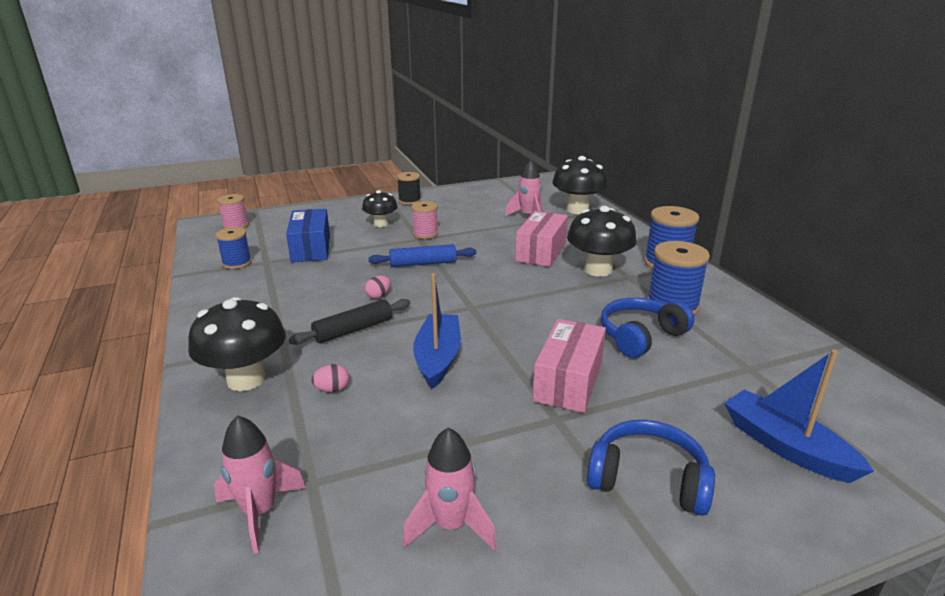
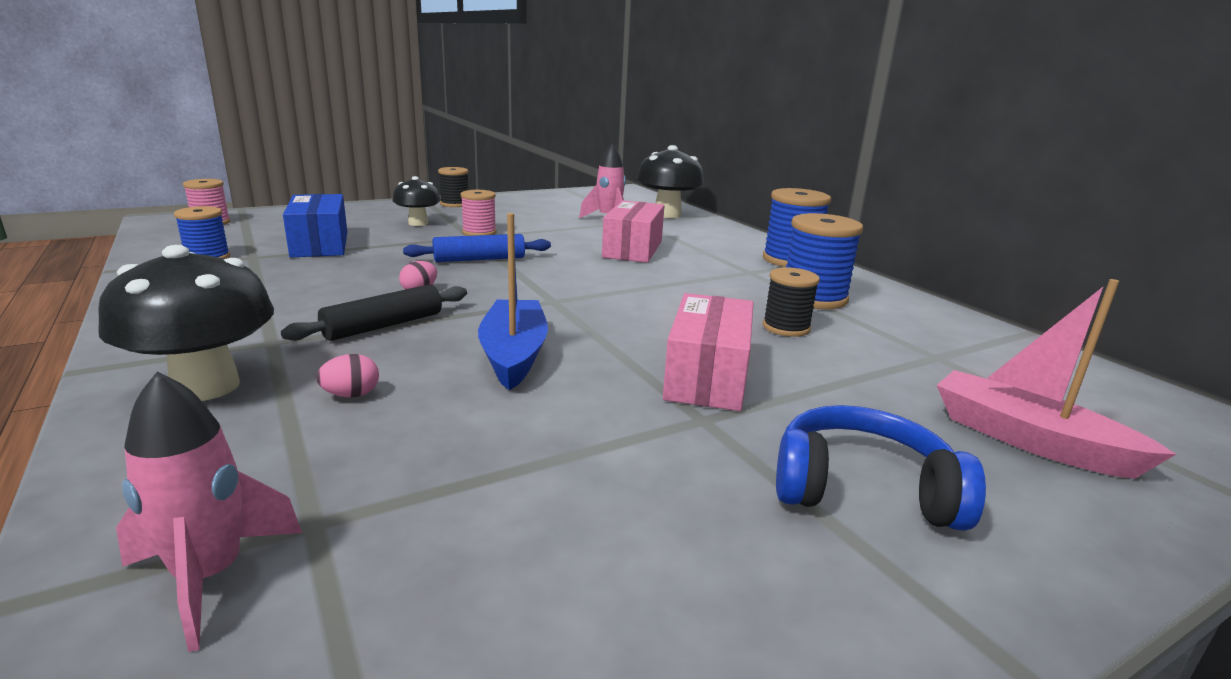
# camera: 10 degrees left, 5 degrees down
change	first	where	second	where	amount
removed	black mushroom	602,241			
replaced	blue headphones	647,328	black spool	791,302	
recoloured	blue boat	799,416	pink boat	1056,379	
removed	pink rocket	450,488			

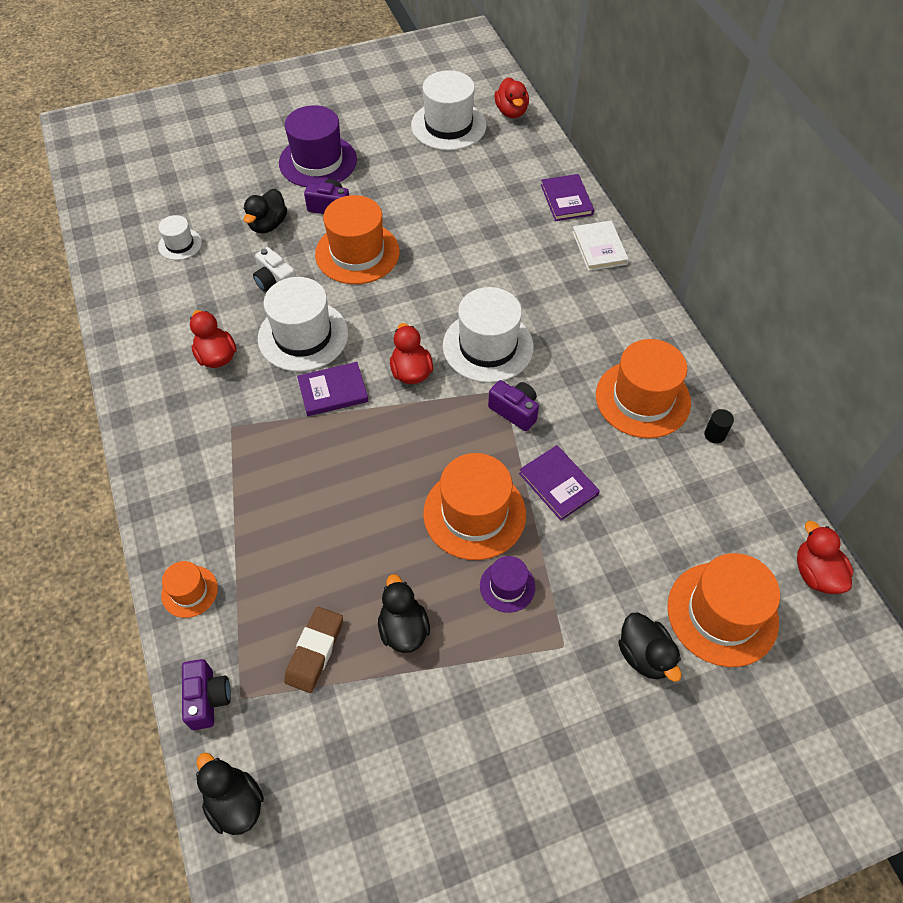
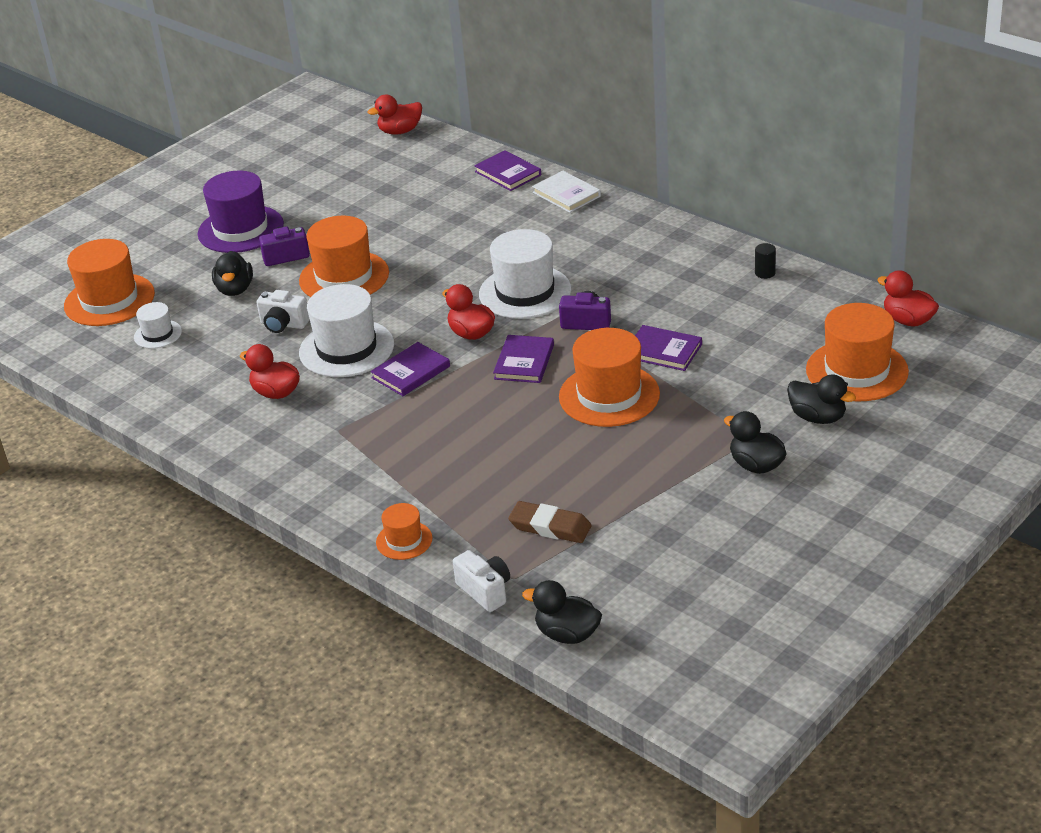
# camera: 25 degrees left, 20 degrees down
change	first	where	second	where	amount
removed	white hat	449,110			
turned	red duck	511,97		395,115	105 degrees clockwise
moved	orange hat	643,388		109,282	
removed	purple hat	507,584			
moved	black duck	404,613		755,442	
turned	brown eraser	313,650		550,522	60 degrees counterclockwise
recoloured	purple camera	206,694	white camera	481,581	
added			purple book	523,359	

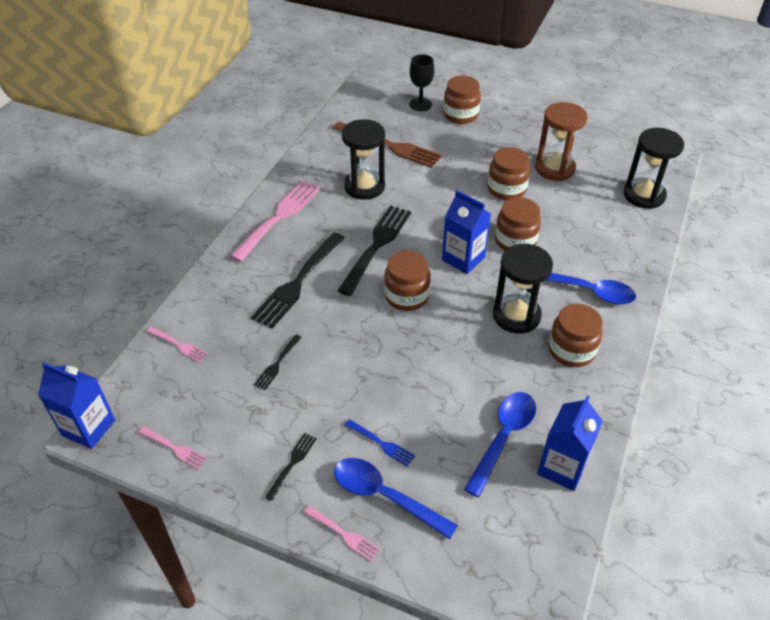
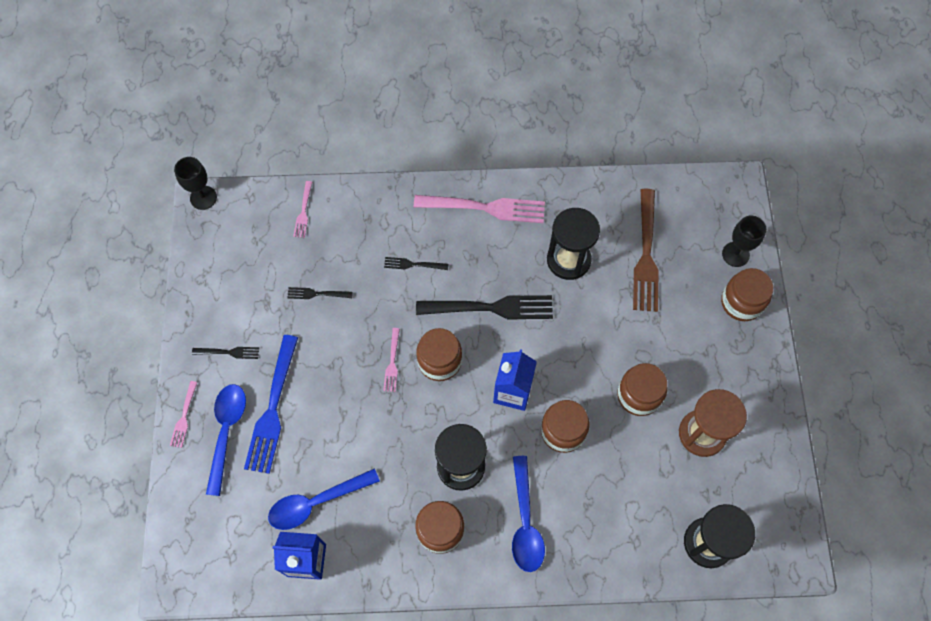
# camera: 65 degrees right, 20 degrees up
change	first	where	second	where	amount
resized	black fork	298,280		416,263	x0.48
replaced	blue carton	76,405	black goblet	195,183	
turned	blue spoon	500,444		324,499	150 degrees clockwise
resized	blue fork	379,442		271,404	x2.09
moved	pink fork	173,447		391,360	

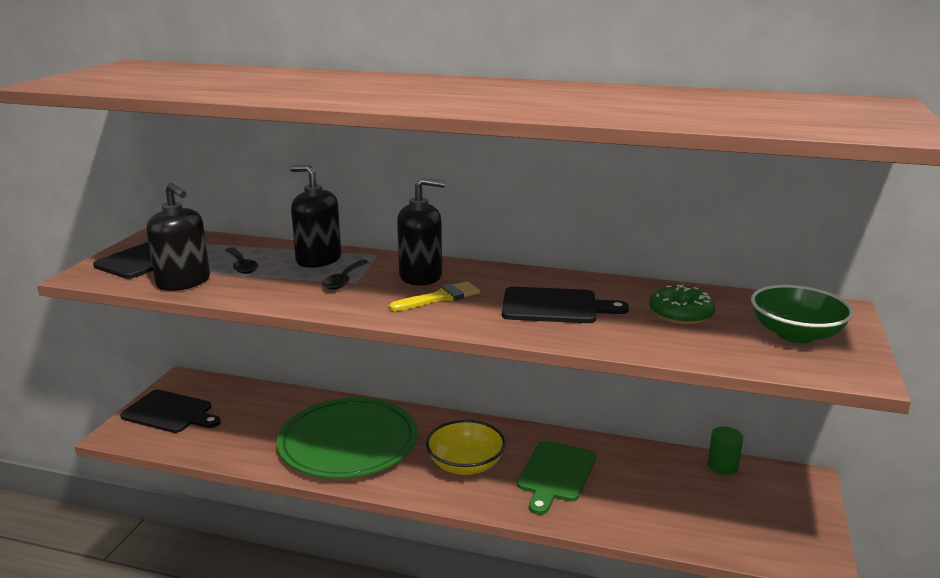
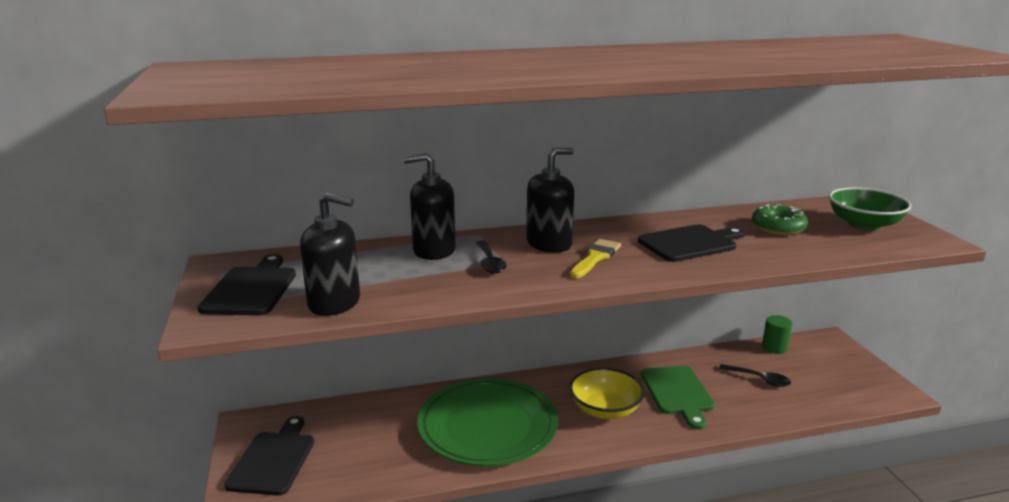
# camera: 30 degrees left, 0 degrees up
change	first	where	second	where	amount
moved	black spoon	242,261		755,375	
turned	black cutting board	170,411		269,456	75 degrees counterclockwise

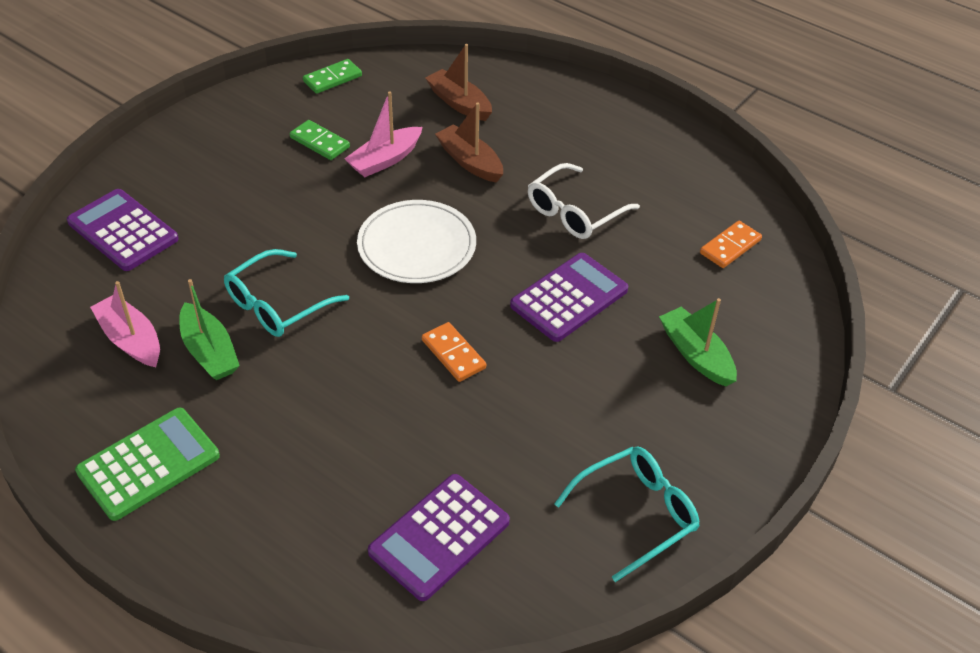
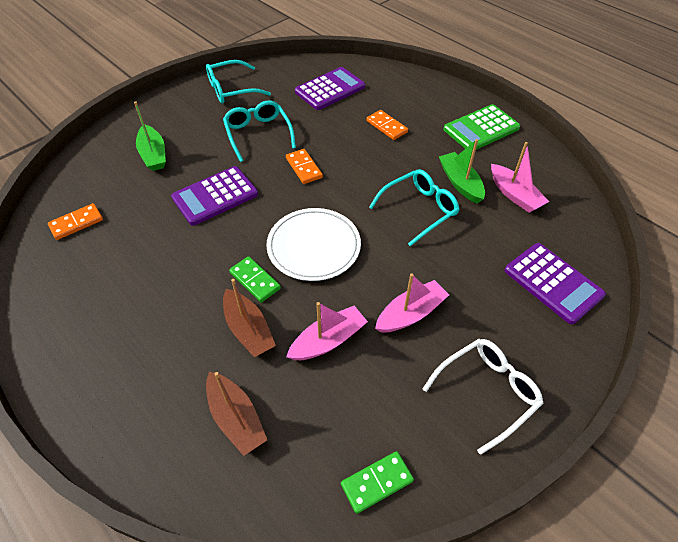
# camera: 170 degrees left, 5 degrees up
change	first	where	second	where	amount
moved	green domino	320,140		255,279	
moved	white glasses	584,201		482,397	
added			turquoise glasses	259,131	
added			orange domino	387,125	
added			pink boat	412,302	

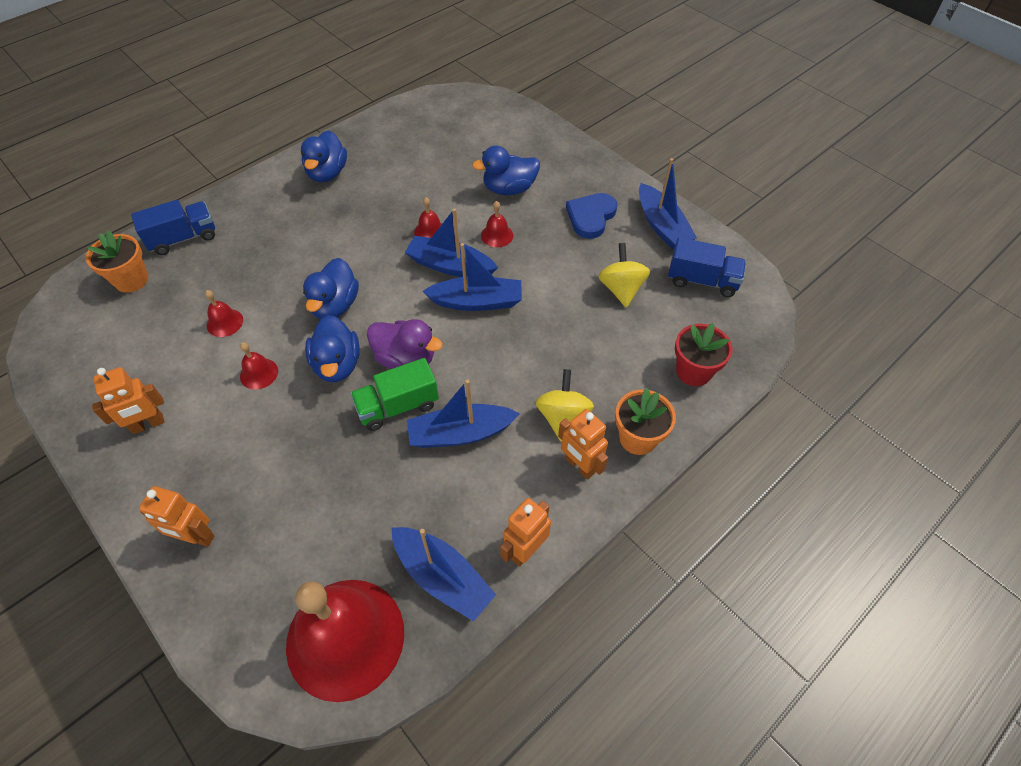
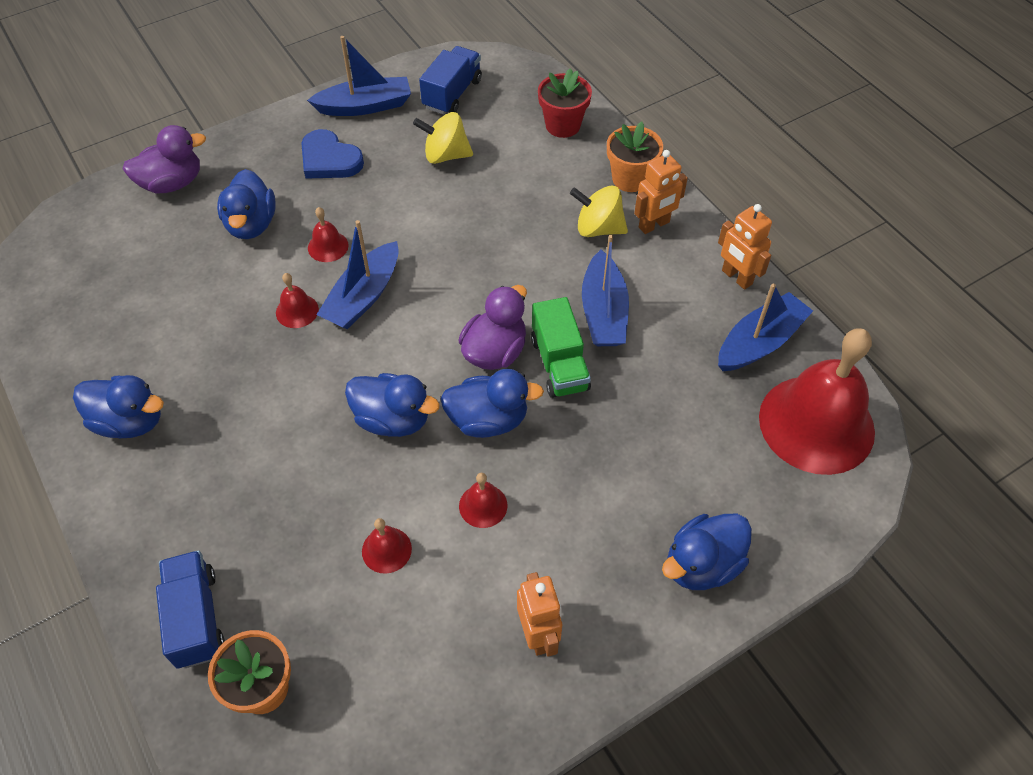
# camera: 80 degrees left, 0 degrees up
change	first	where	second	where	amount
removed	blue boat	472,277			
replaced	orange robot	176,516	blue duck	707,552	
added			purple duck	164,159	

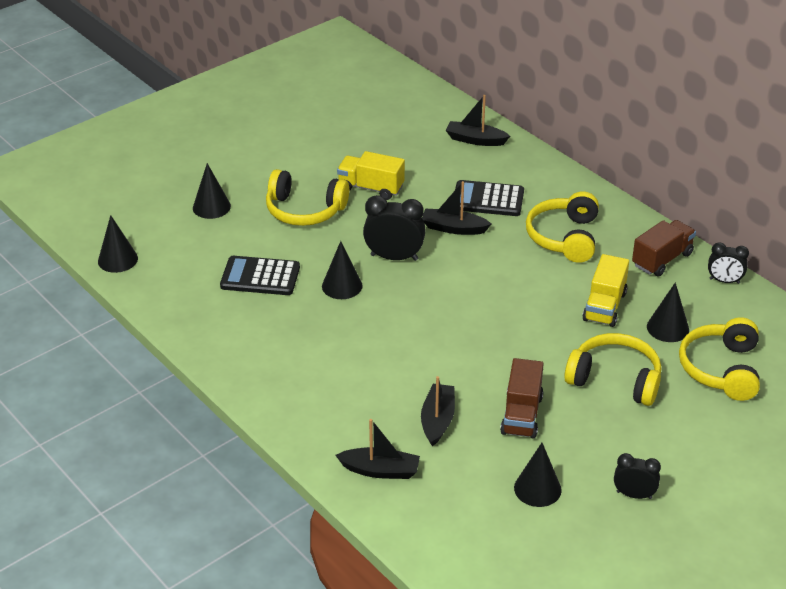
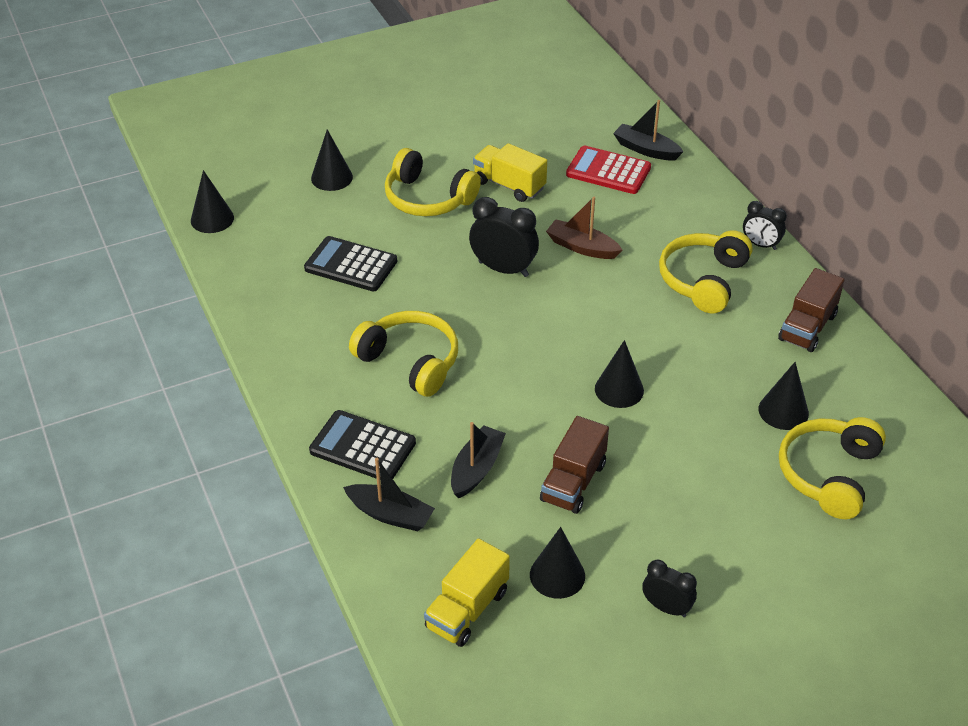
# camera: 15 degrees right, 5 degrees up
change	first	where	second	where	amount
moved	black calculator	489,198		362,445	
recoloured	black boat	456,208	brown boat	584,228	
turned	brown truck	664,248		811,310	150 degrees clockwise
moved	black cone	342,270		619,374	
moved	black clock	728,263		765,225	
moved	yellow truck	605,290		467,592	
moved	yellow headphones	612,369		403,354	
added			red calculator	608,170	

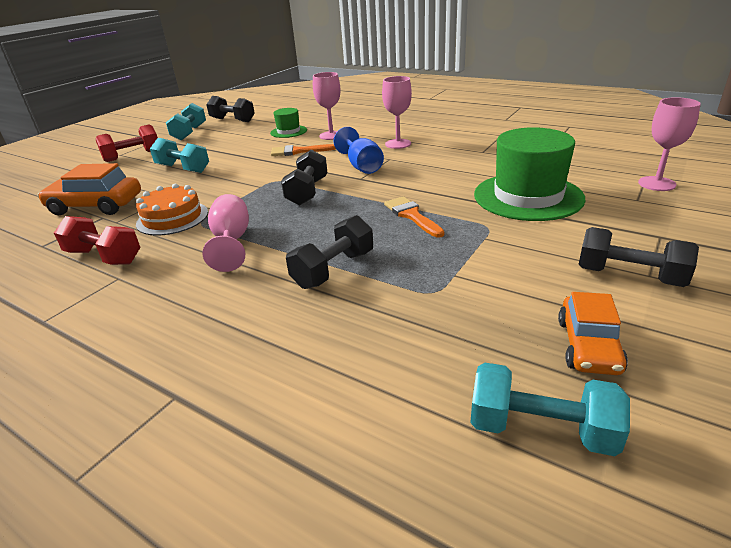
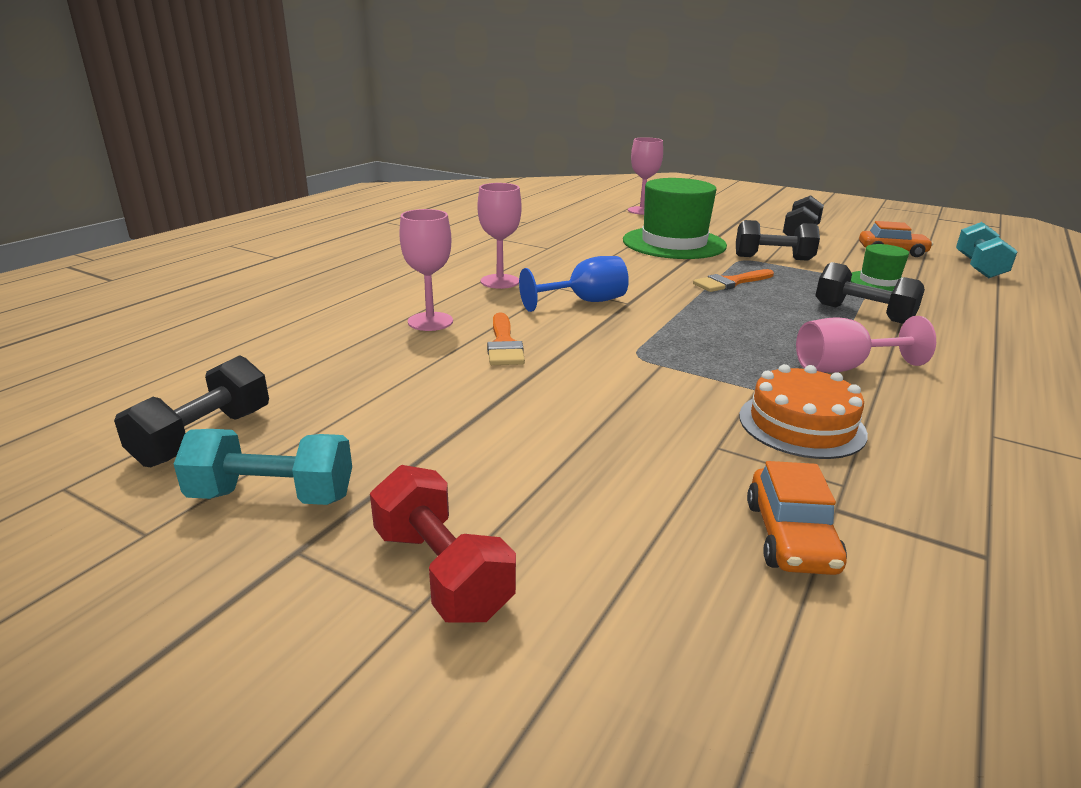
# camera: 95 degrees left, 5 degrees down
change	first	where	second	where	amount
moved	green hat	288,123		880,267	
removed	turquoise dumbbell	179,155			
moved	black dumbbell	304,178		778,240	
resized	orange car	89,189		797,518	x0.66
removed	red dumbbell	97,240			

